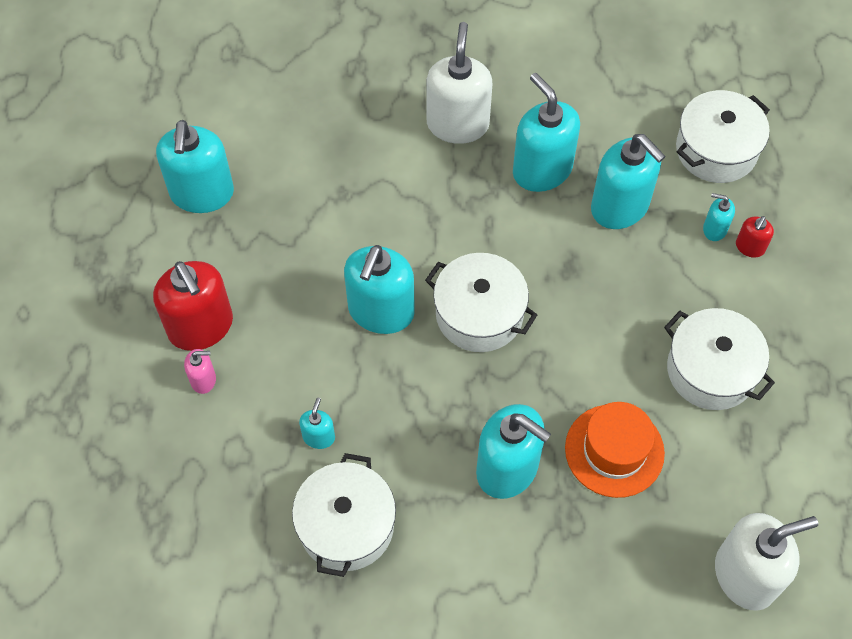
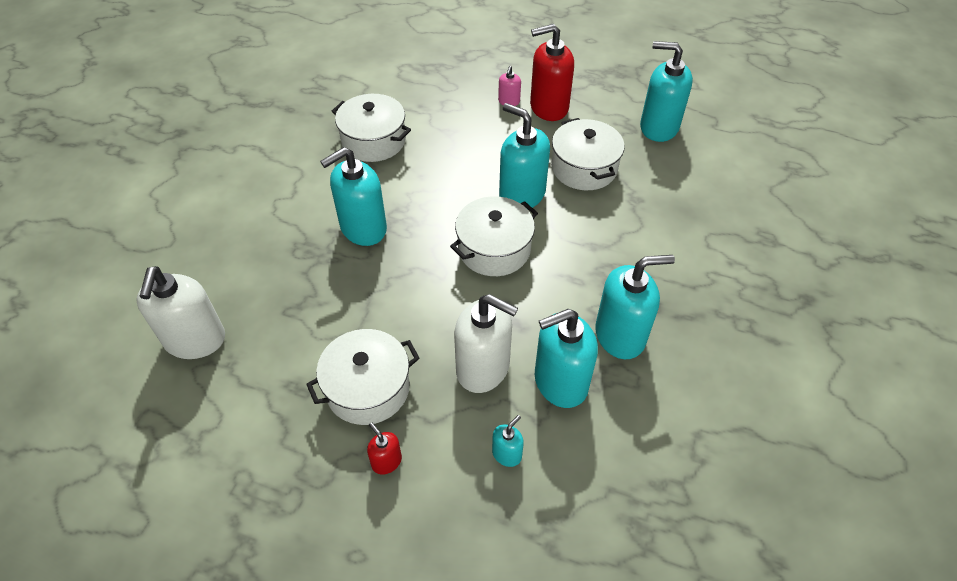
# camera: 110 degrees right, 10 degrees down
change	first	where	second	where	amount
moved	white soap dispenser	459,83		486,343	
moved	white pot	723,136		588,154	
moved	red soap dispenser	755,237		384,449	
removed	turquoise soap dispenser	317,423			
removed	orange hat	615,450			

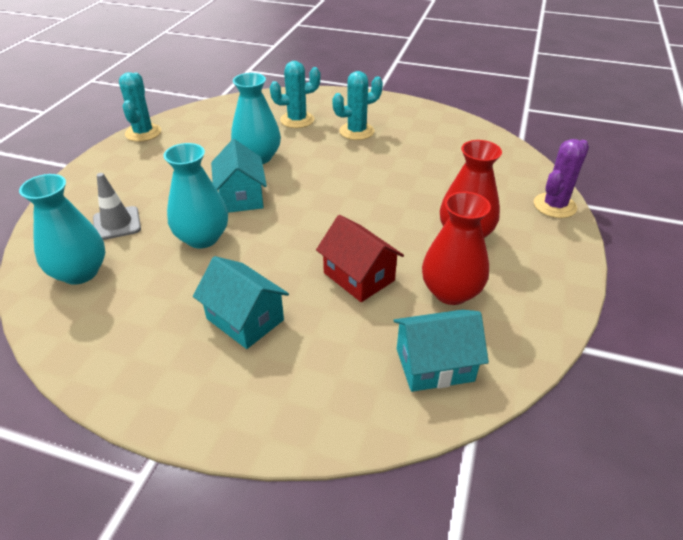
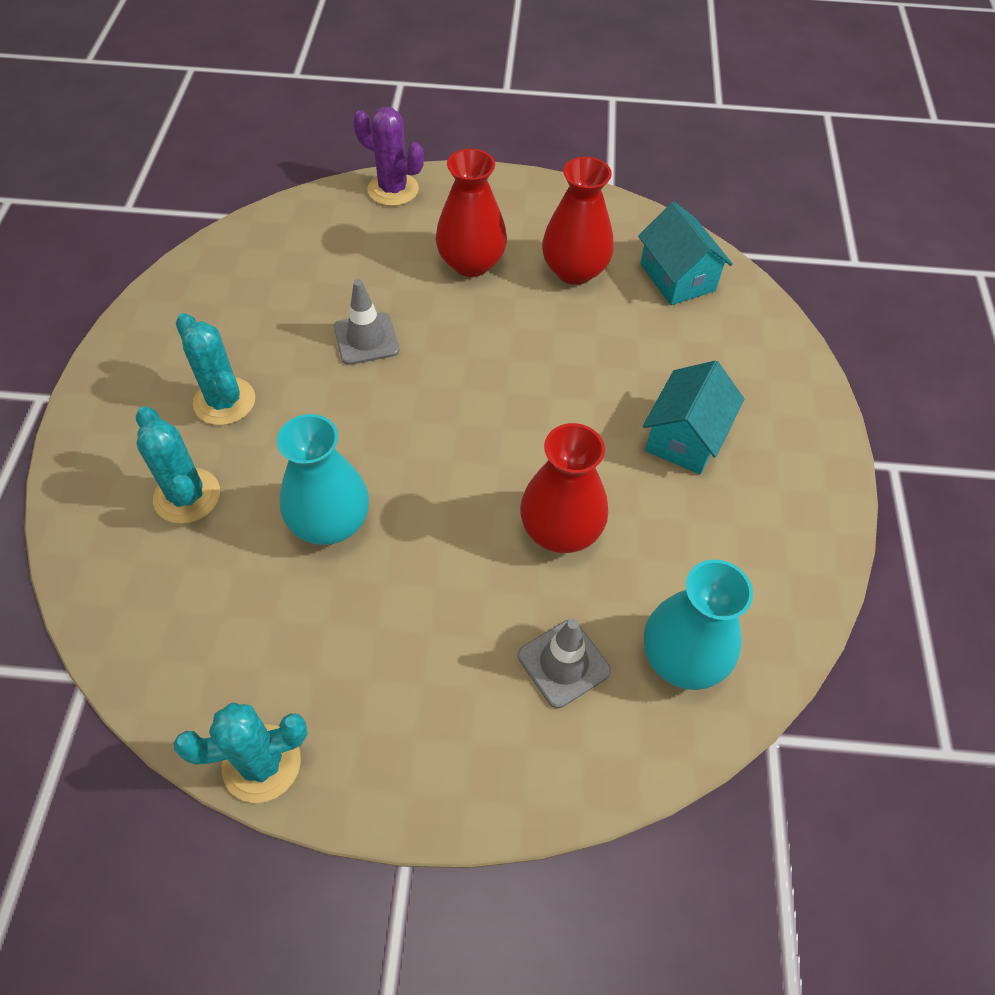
# camera: 105 degrees left, 15 degrees up
change	first	where	second	where	amount
removed	turquoise house	239,176			
recoloured	turquoise vase	196,196	red vase	564,488	
removed	red house	360,258			
added			grey traffic cone	366,322	

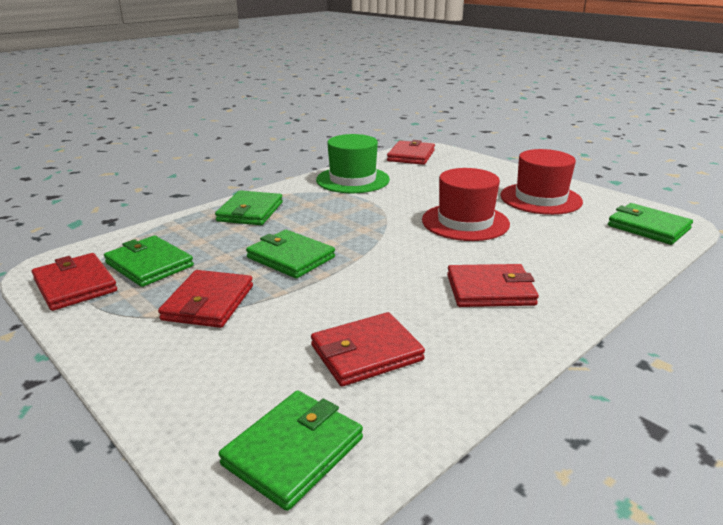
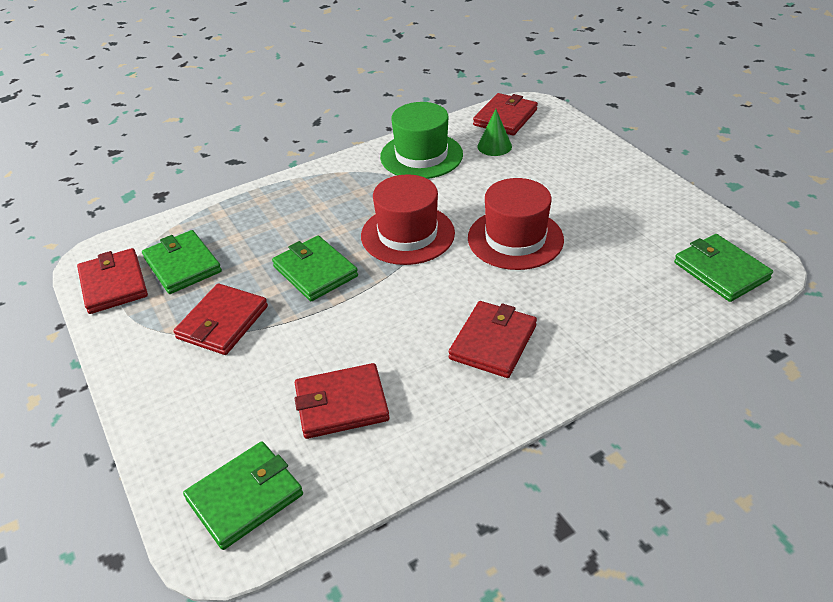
# camera: 15 degrees right, 15 degrees up
change	first	where	second	where	amount
moved	red hat	541,182		408,219	
removed	green wallet	249,207			
turned	red wallet	493,285		493,339	75 degrees counterclockwise
added			green cone	494,132	

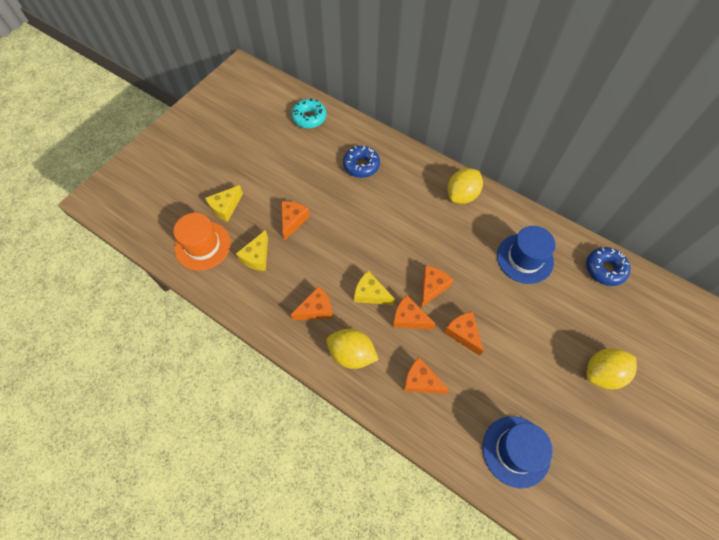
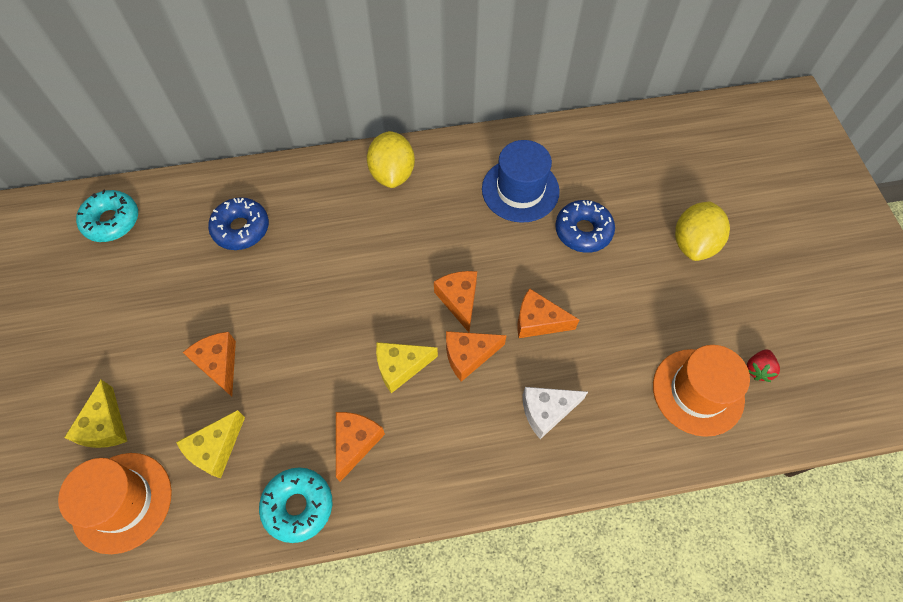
# camera: 45 degrees left, 0 degrees up
change	first	where	second	where	amount
turned	yellow cheese	252,250		210,444	60 degrees clockwise
moved	blue donut	608,266		585,226	
removed	yellow lemon	352,349			
recoloured	orange cheese	426,376	white cheese	555,413	
recoloured	blue hat	518,452	orange hat	701,391	
added			red strawberry	763,365	
added			turquoise donut	295,505	

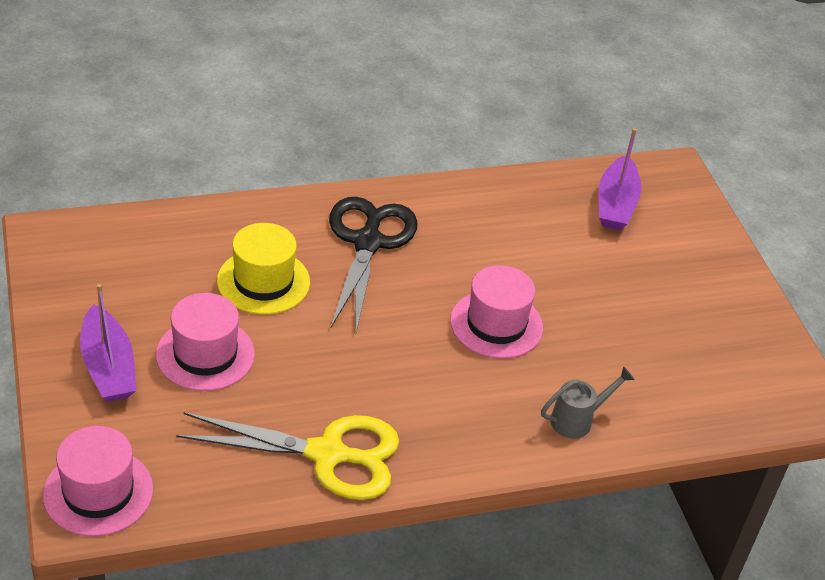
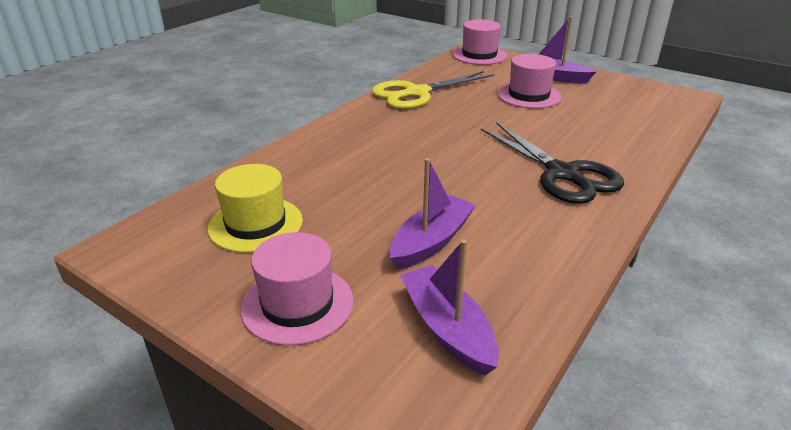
# camera: 145 degrees right, 10 degrees down
change	first	where	second	where	amount
moved	yellow hat	263,268		255,208	
moved	pink hat	496,312		297,288	
removed	grey watering can	588,402			
added			purple boat	433,214	

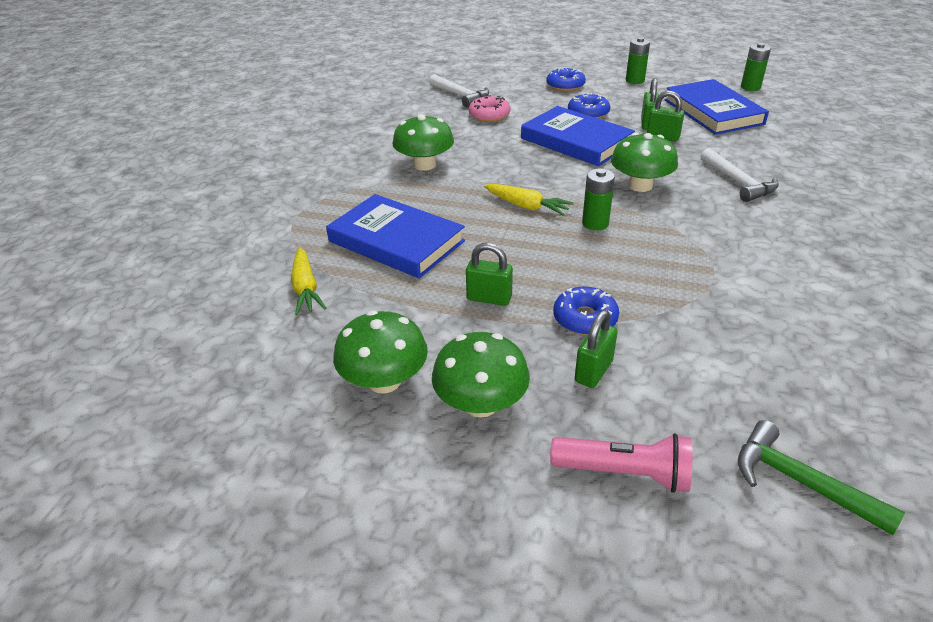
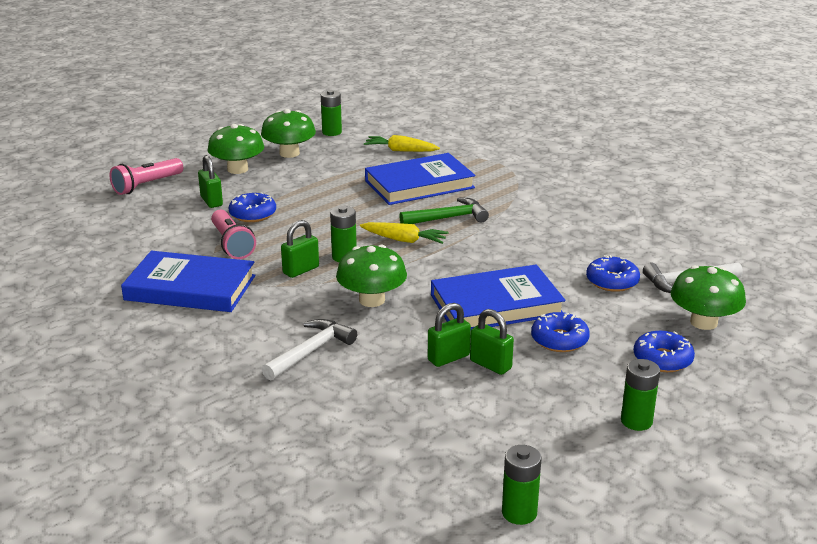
# camera: 120 degrees right, 10 degrees down
change	first	where	second	where	amount
moved	blue book	717,107		188,281	
recoloured	pink donut	489,108	blue donut	613,273	
moved	green mushroom	423,142		708,297	
turned	white hammer	740,175		309,350	120 degrees clockwise
turned	yellow carrot	529,200		404,233	135 degrees counterclockwise
moved	green padlock	489,274		300,249	
moved	green hammer	821,477		444,210	
added			green battery	331,113	
added			pink flashlight	233,234	

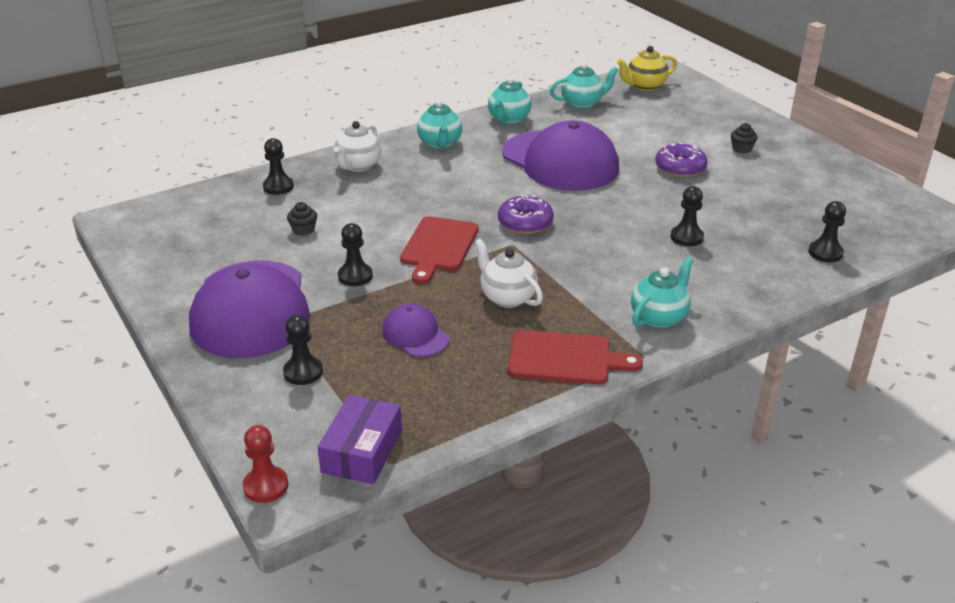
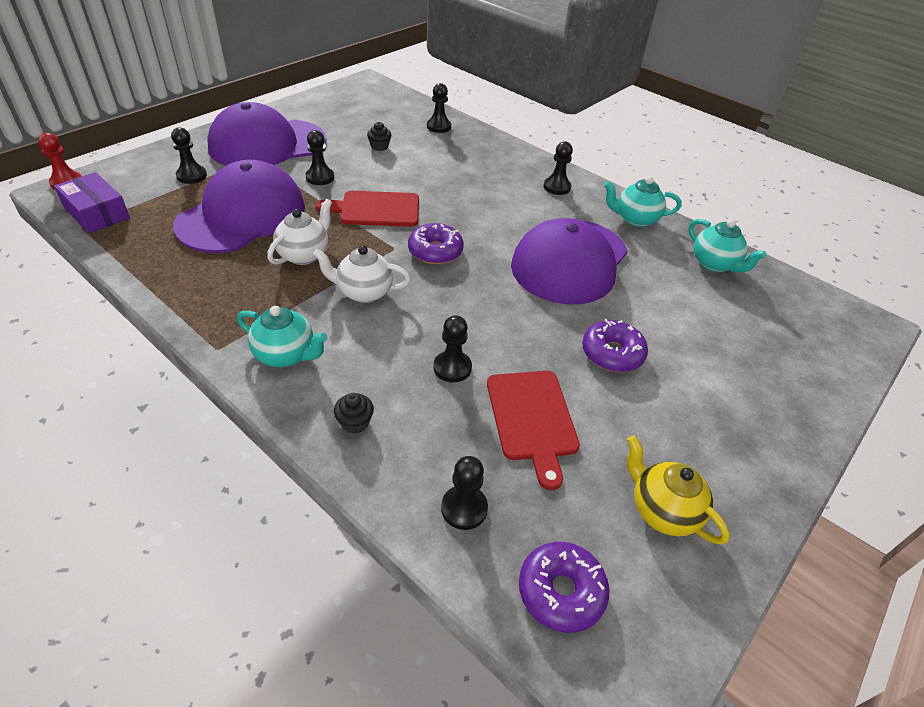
# camera: 70 degrees right, 10 degrees up
change	first	where	second	where	amount
moved	yellow teapot	647,68		678,490	
replaced	turquoise teapot	439,124	black pawn	558,168	
moved	white teapot	358,146		362,274	
moved	black cupcake	744,138		354,413	
resized	purple cap	415,330		239,206	x2.15
moved	red cutting board	575,357		533,430	
turned	purple box	359,439		92,202	45 degrees clockwise
added			purple donut	564,587	

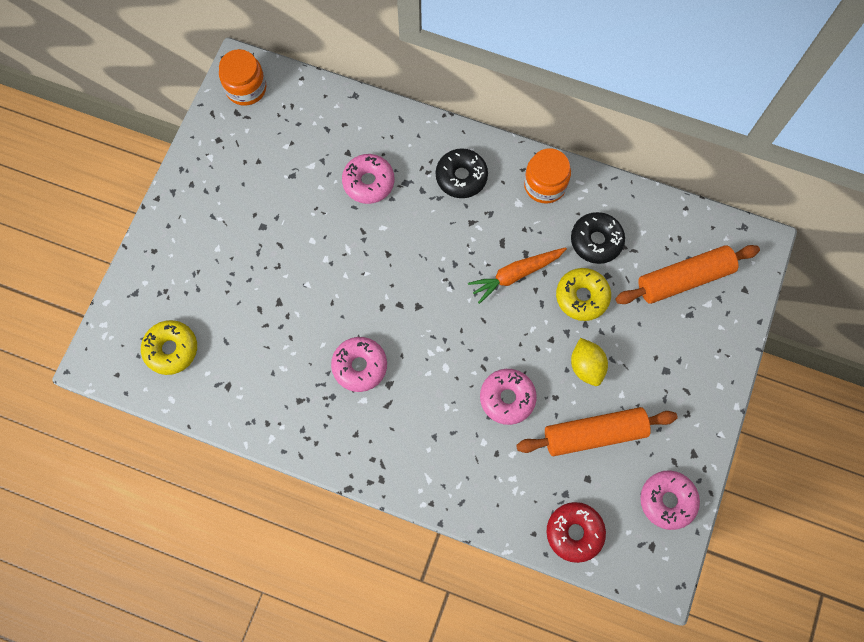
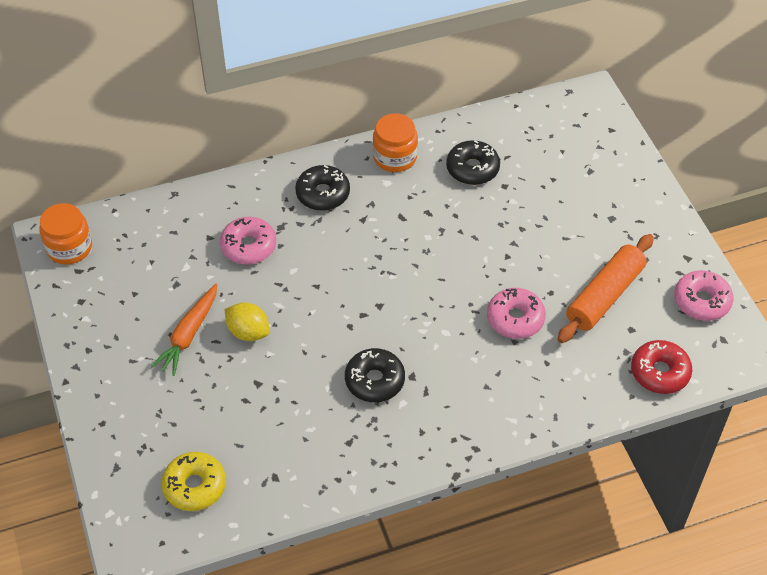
# camera: 40 degrees left, 20 degrees down
change	first	where	second	where	amount
removed	orange rolling pin	687,274			
moved	orange carrot	517,275		183,330	
removed	yellow donut	583,294			
recoloured	pink donut	359,364	black donut	375,375	
moved	yellow lemon	589,362		247,321	

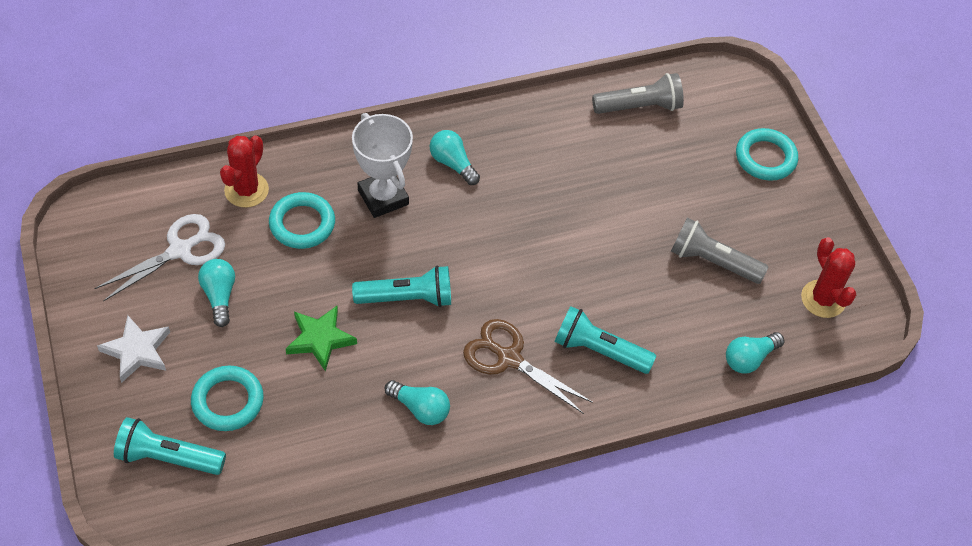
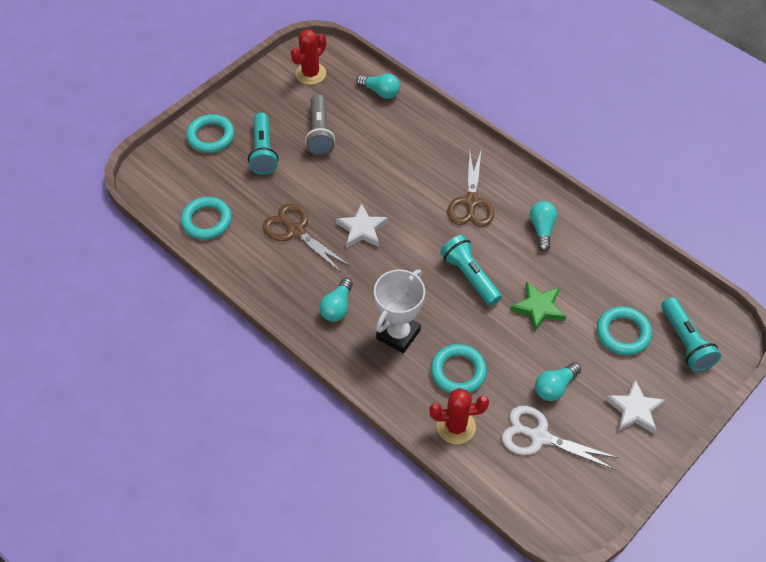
# camera: 115 degrees left, 0 degrees up
change	first	where	second	where	amount
replaced	grey flashlight	638,93	turquoise ring	206,218	
moved	turquoise flashlight	605,340		263,143	
added			white star	362,225	
added			brown scissors	306,238	

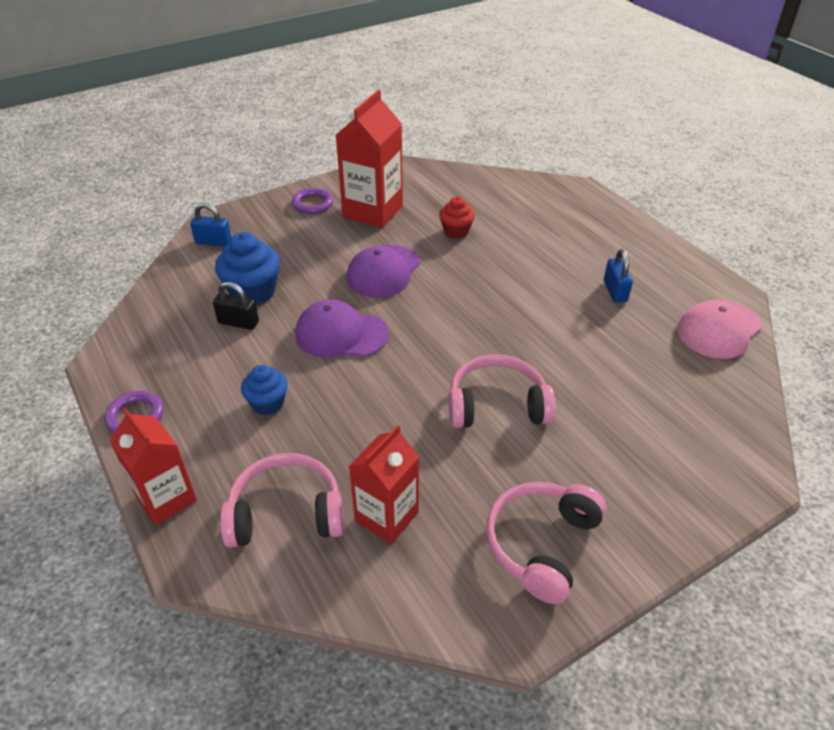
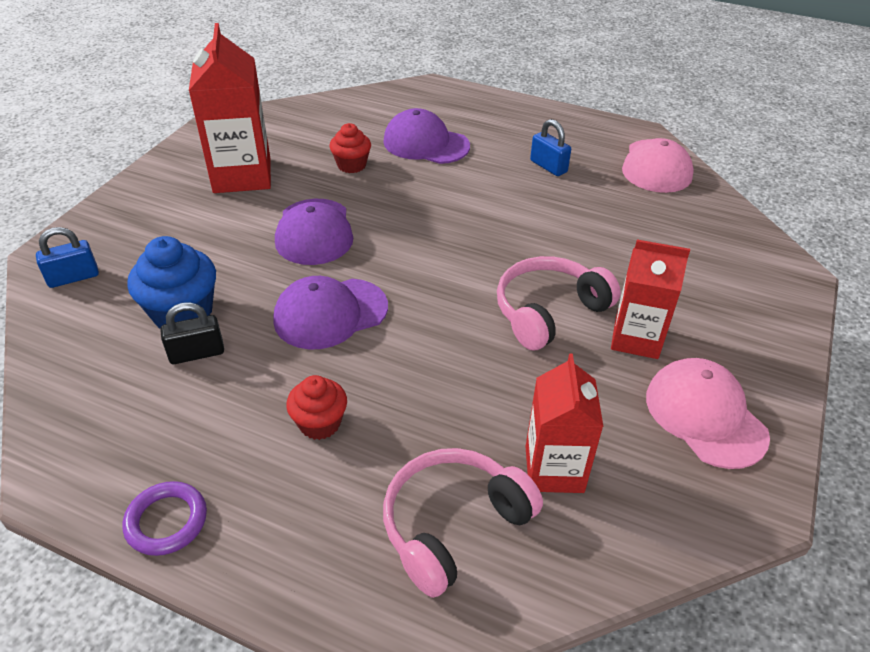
# camera: 35 degrees left, 0 degrees up
change	first	where	second	where	amount
removed	purple ring	312,201			
recoloured	blue cupcake	264,390	red cupcake	316,407	
moved	red carton	153,466		650,299	
replaced	pink headphones	546,543	pink cap	708,413	
added			purple cap	426,136	

